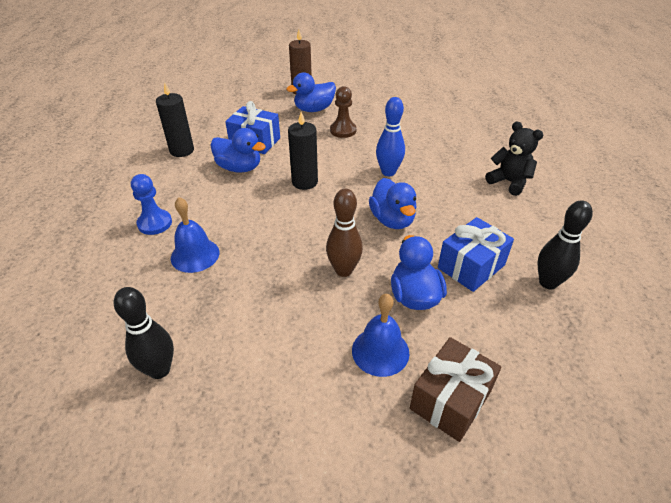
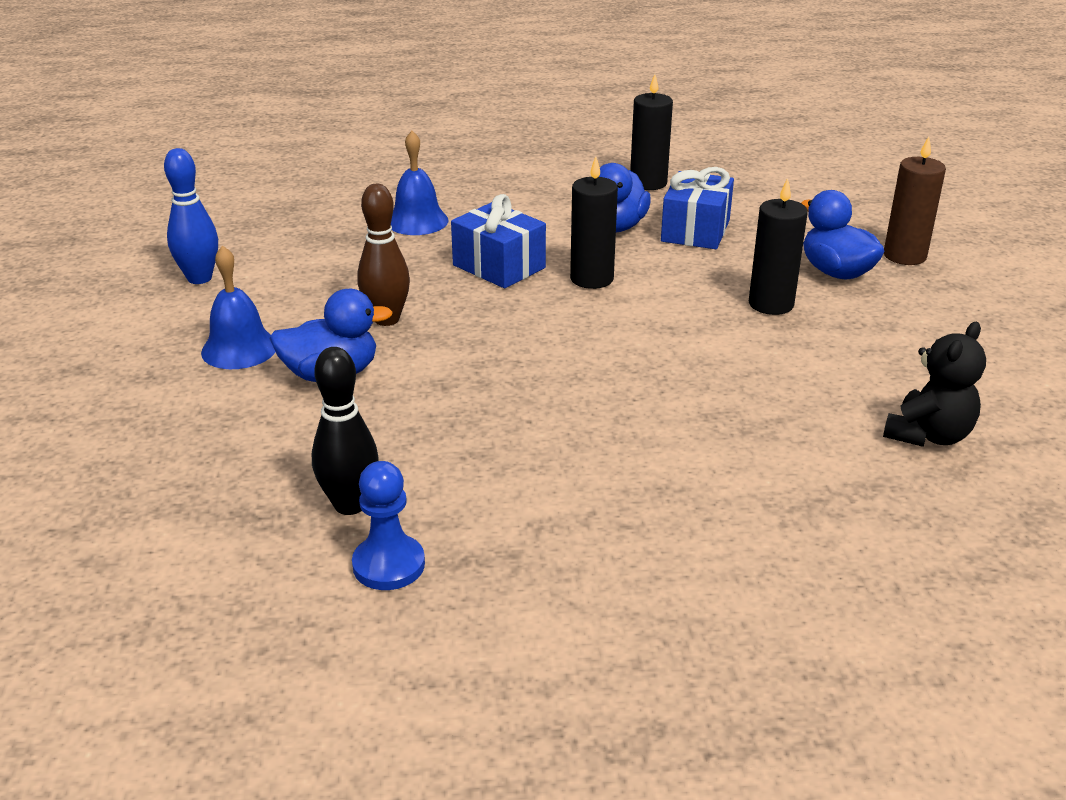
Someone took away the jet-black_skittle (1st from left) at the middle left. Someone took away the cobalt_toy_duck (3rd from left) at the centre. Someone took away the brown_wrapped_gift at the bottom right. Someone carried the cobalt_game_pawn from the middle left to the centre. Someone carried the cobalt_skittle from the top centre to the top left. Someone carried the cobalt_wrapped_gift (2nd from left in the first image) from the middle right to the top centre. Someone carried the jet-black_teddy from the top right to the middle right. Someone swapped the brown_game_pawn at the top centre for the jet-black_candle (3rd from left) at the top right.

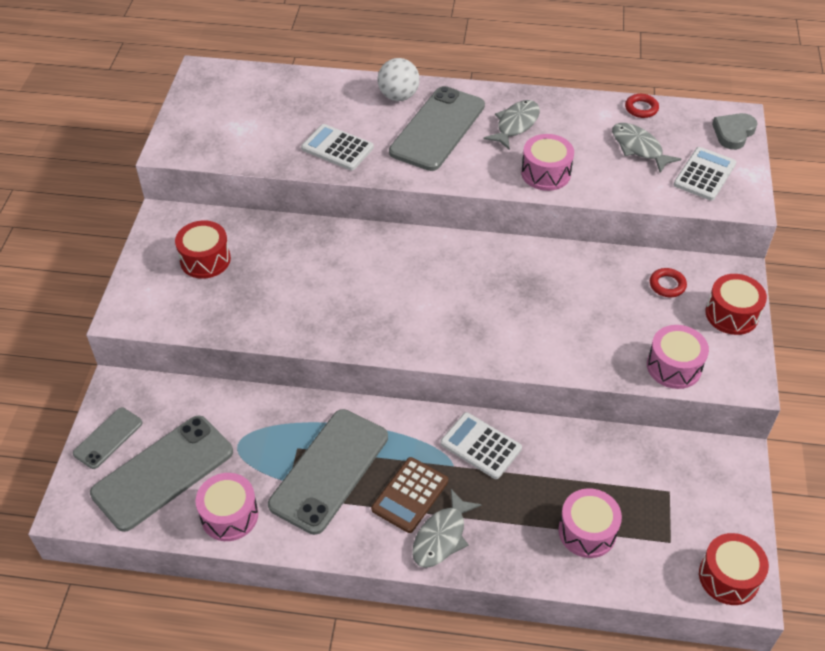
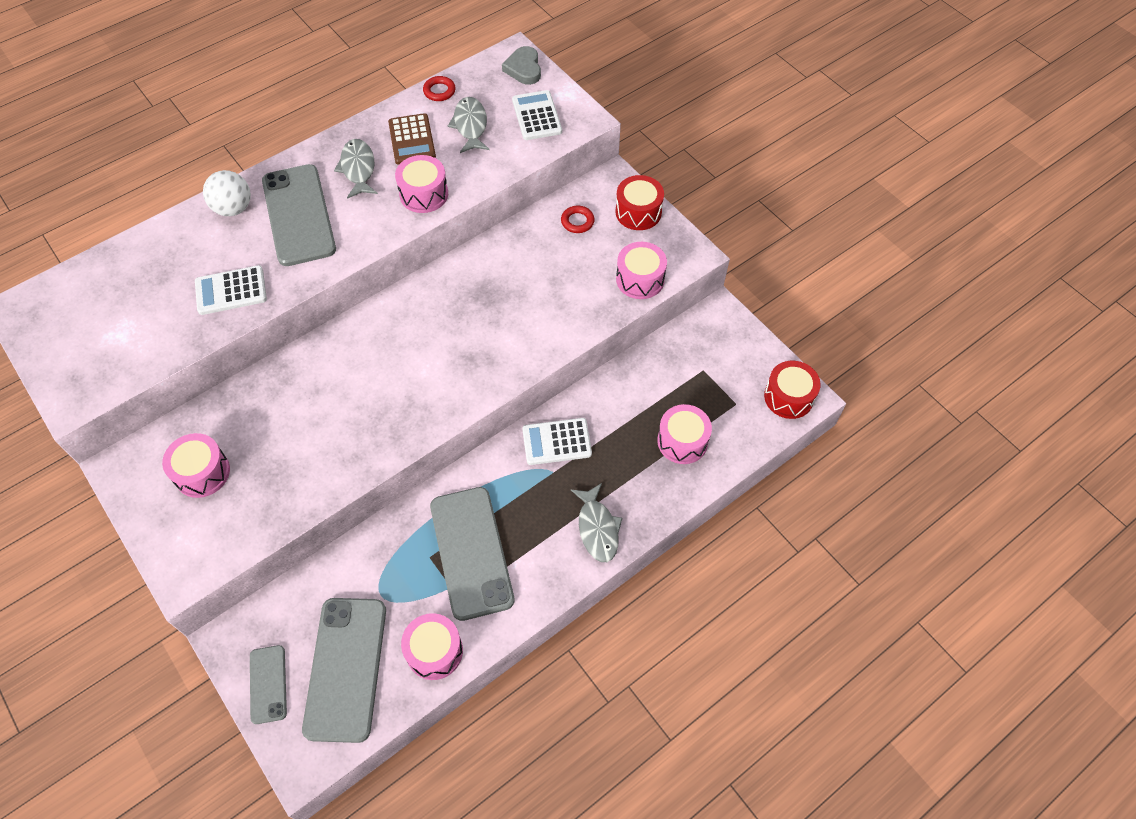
Someone carried the brown_calculator from the bottom centre to the top centre. Someone repainted the crimson_snare_drum (1st from left) at the middle left, which became the pink_snare_drum (1st from left) at the middle left. Someone rotated the ash-grey_fish_figure (3rd from left in the first image) at the top right by 75 degrees clockwise.

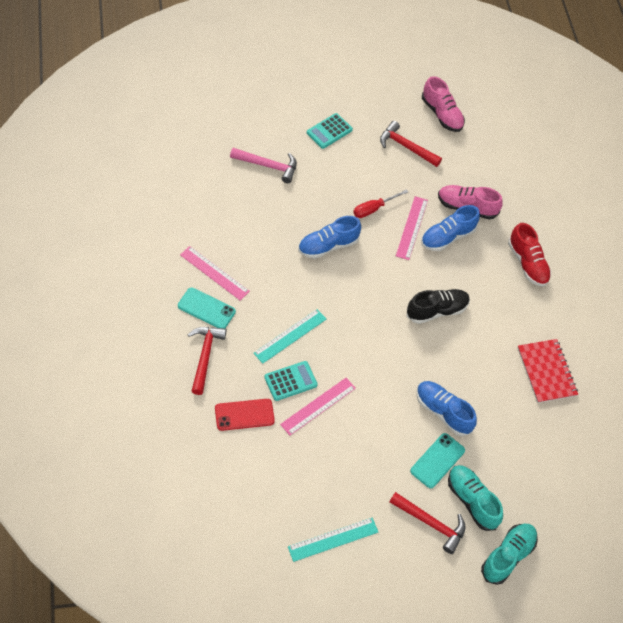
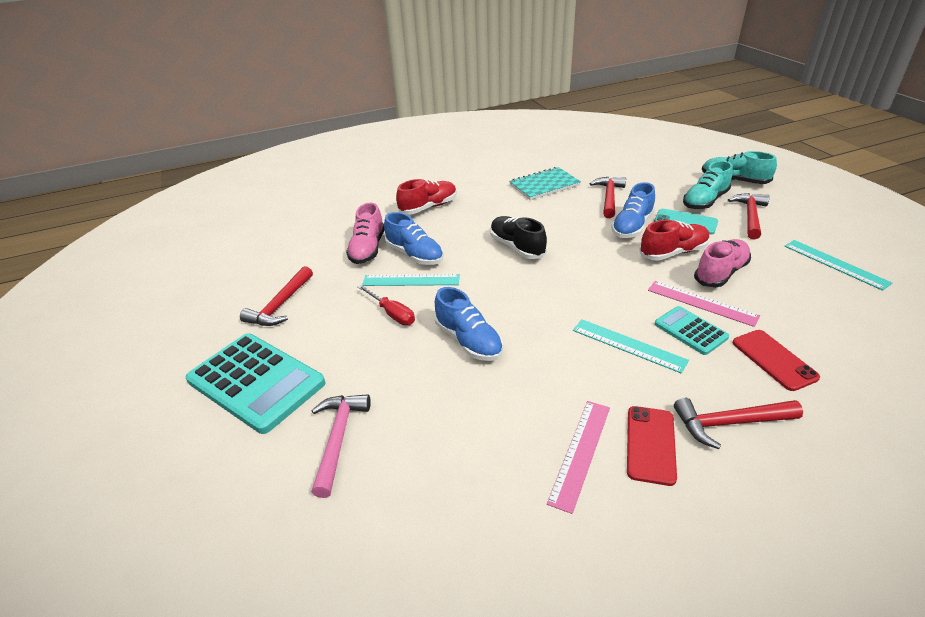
Someone put down the crimson_hammer (2nd from left) at the top centre. Someone put down the crimson_shoe (2nd from left) at the middle right. Someone carried the pink_shoe (1st from left in the first image) from the top right to the middle right. Someone repainted the turquoise_smartphone (1st from left) at the middle left, which became the crimson_smartphone (1st from left) at the bottom right. Someone repainted the pink_ruler (3rd from left) at the centre, which became the turquoise_ruler (1st from left) at the centre. Someone repainted the crimson_exercise_book at the middle right, which became the turquoise_exercise_book at the top centre. Someone scaled the turquoise_calculator (2nd from left in the first image) at the top centre by 1.92.

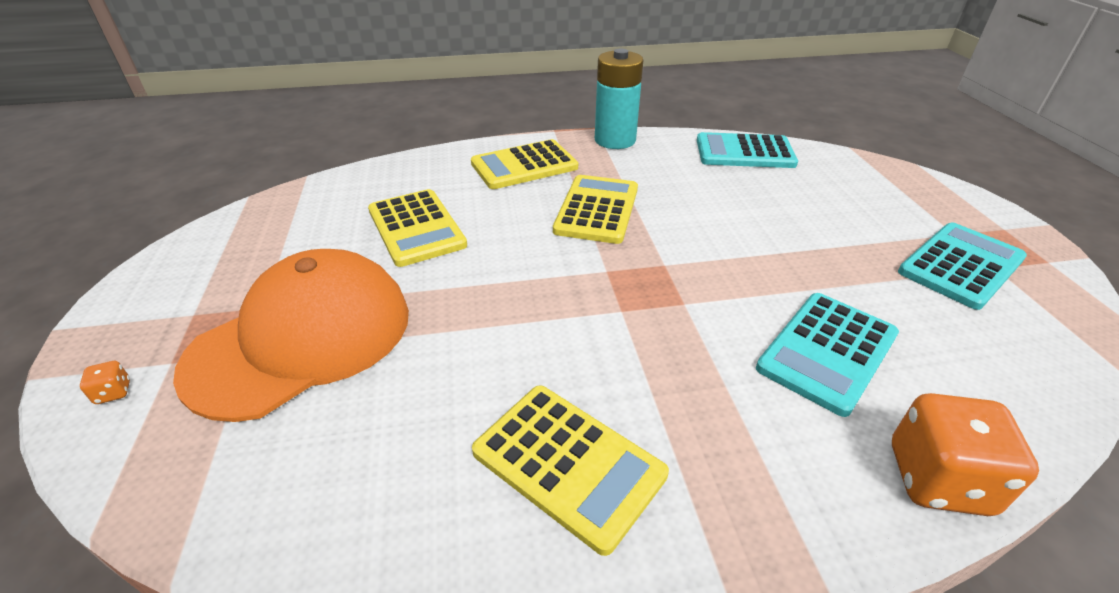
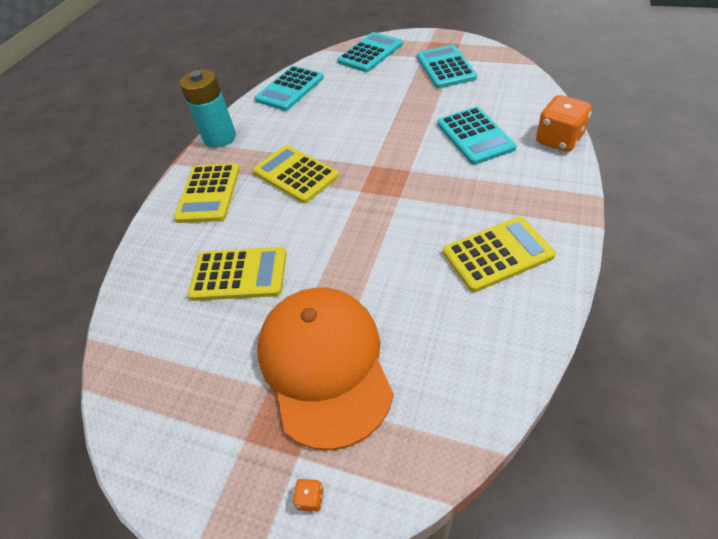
Someone put down the turquoise_calculator (2nd from left) at the top centre.

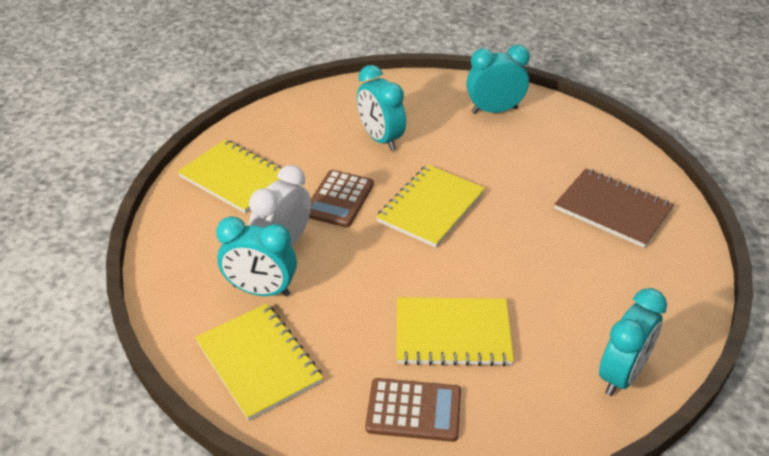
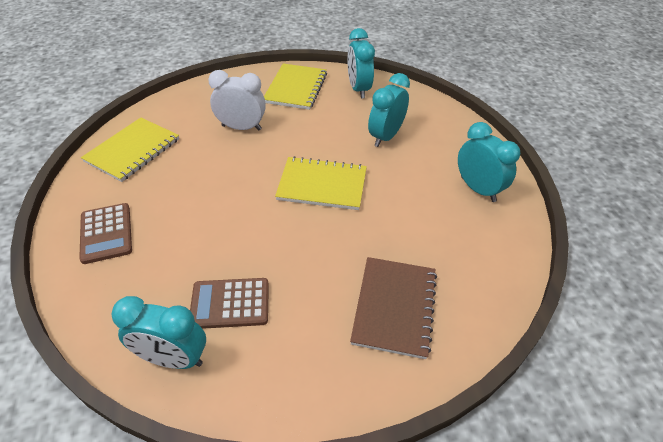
Someone took away the yellow_exercise_book (4th from left) at the bottom centre. Someone carried the turquoise_bedside_clock (1st from left in the first image) from the middle left to the top centre. Someone carried the brown_calculator (1st from left in the first image) from the centre to the bottom centre.

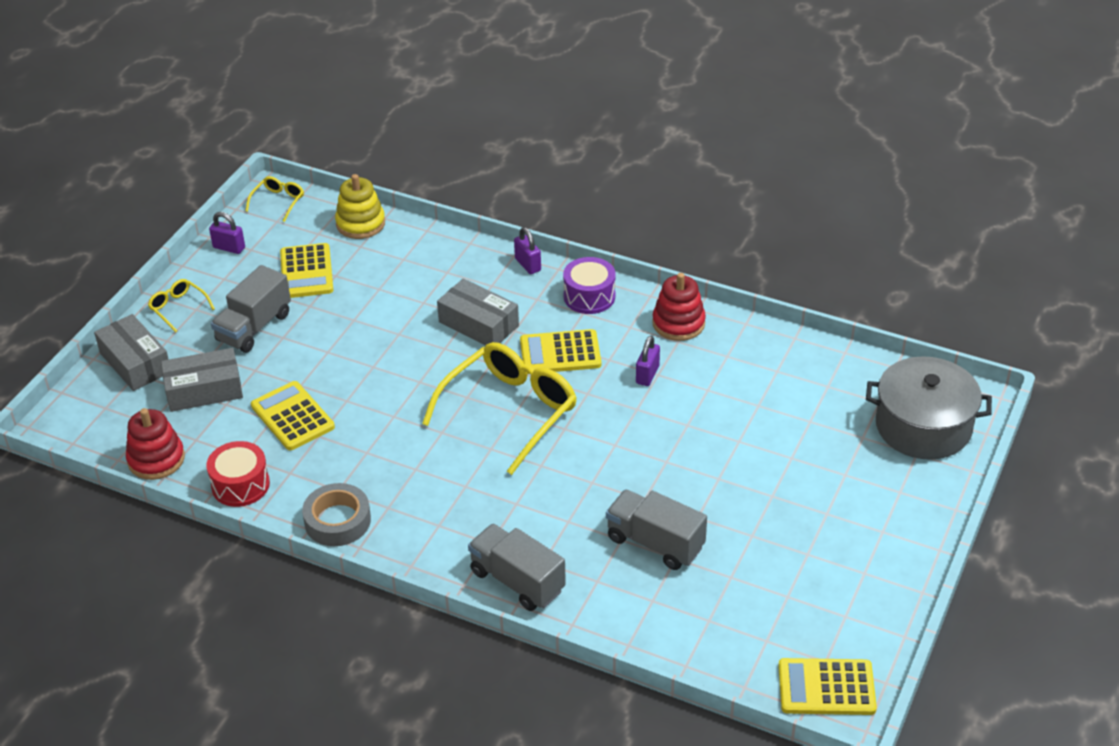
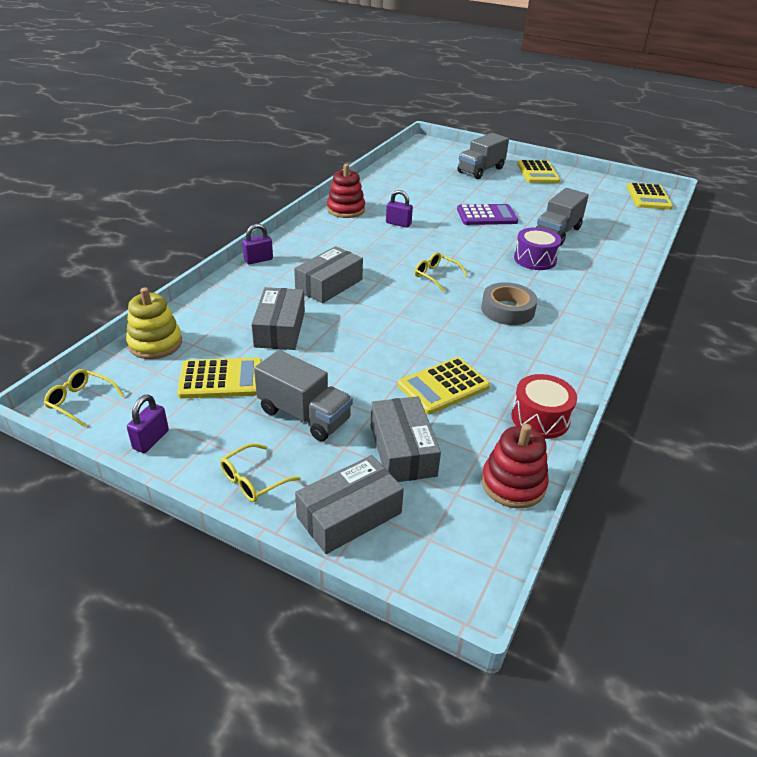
Someone took away the ash-grey_stockpot at the middle right. Someone put down the ash-grey_box (1st from left) at the centre. Someone put down the violet_calculator at the top centre. Someone carried the ash-grey_roll_of_tape from the bottom left to the middle right. Someone carried the ash-grey_toy_truck (2nd from left) from the bottom centre to the top centre. Someone carried the yellow_calculator (3rd from left) from the centre to the top right. Someone carried the violet_snare_drum from the centre to the top right. Someone scaled the yellow_eyeglasses (3rd from left) at the centre by 0.45.

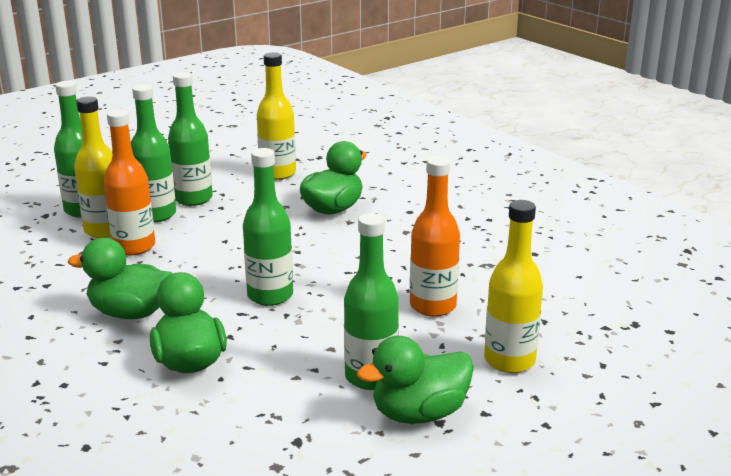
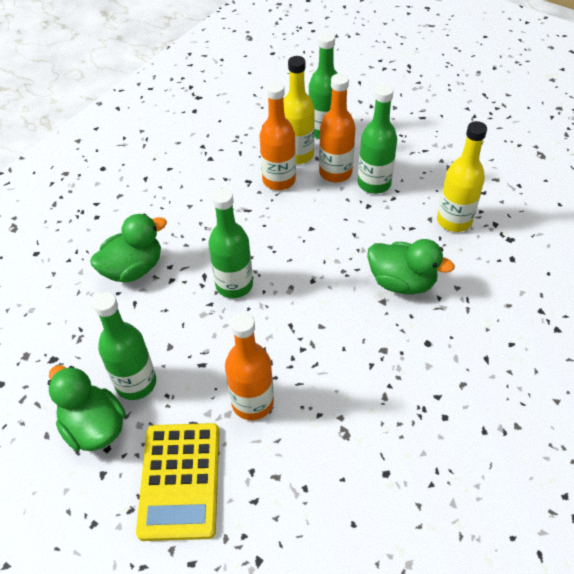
Someone took away the leaf-green_toy_duck (1st from left) at the middle left. Someone swapped the yellow_flask (3rd from left) at the middle right for the yellow_calculator at the bottom left. Someone repainted the leaf-green_flask (2nd from left) at the top left, which became the orange_flask (3rd from left) at the top centre.

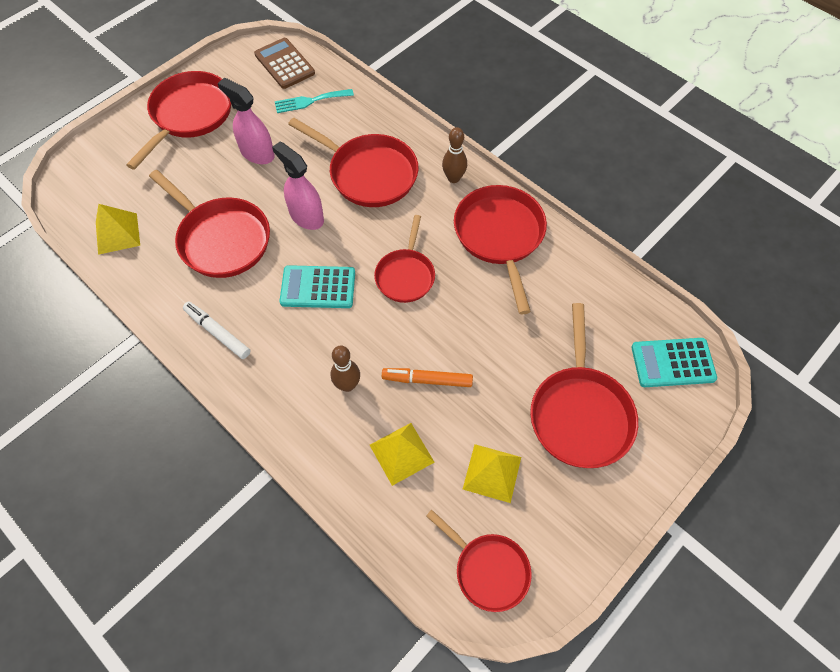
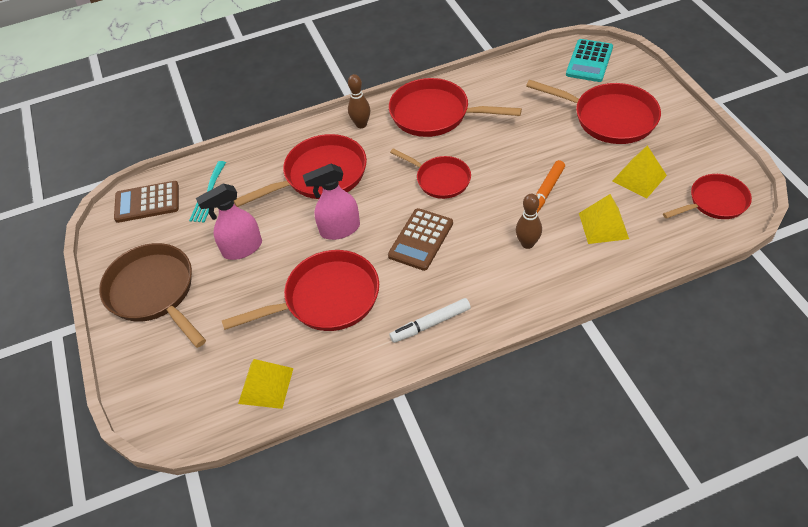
Someone repainted the crimson_frying_pan (1st from left) at the top left, which became the brown_frying_pan at the middle left. Someone repainted the turquoise_calculator (1st from left) at the centre, which became the brown_calculator (2nd from left) at the centre.

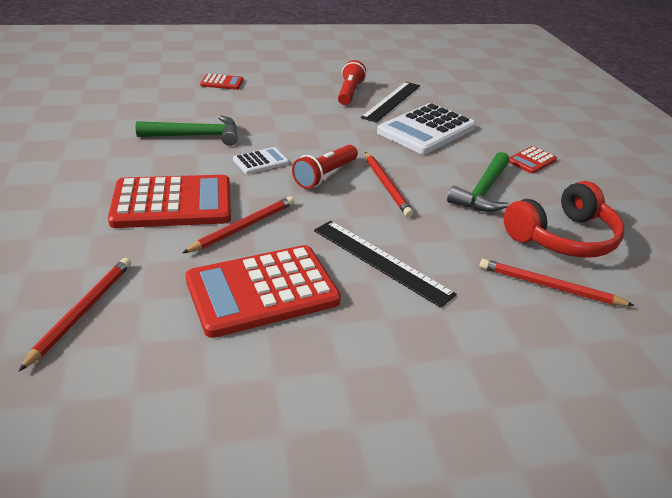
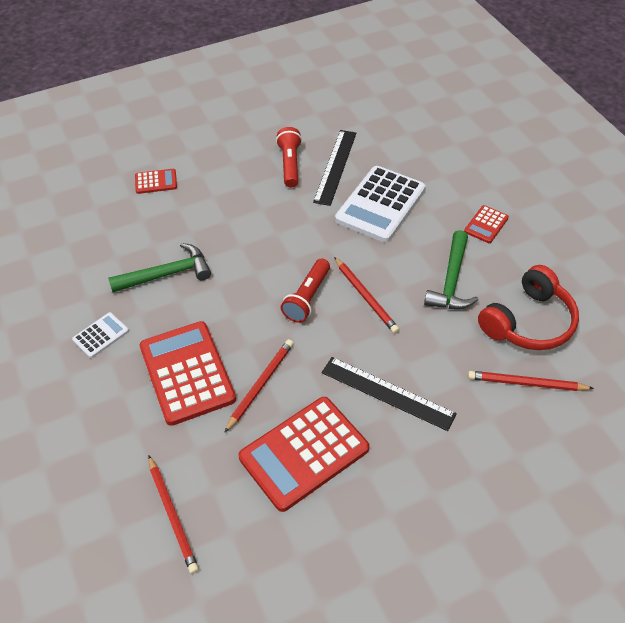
Someone carried the pure_white_calculator (1st from left) from the top centre to the middle left. Someone rotated the crimson_pencil (1st from left) at the middle left by 150 degrees clockwise. Someone rotated the crimson_calculator (1st from left in the first image) at the middle left by 90 degrees counterclockwise.

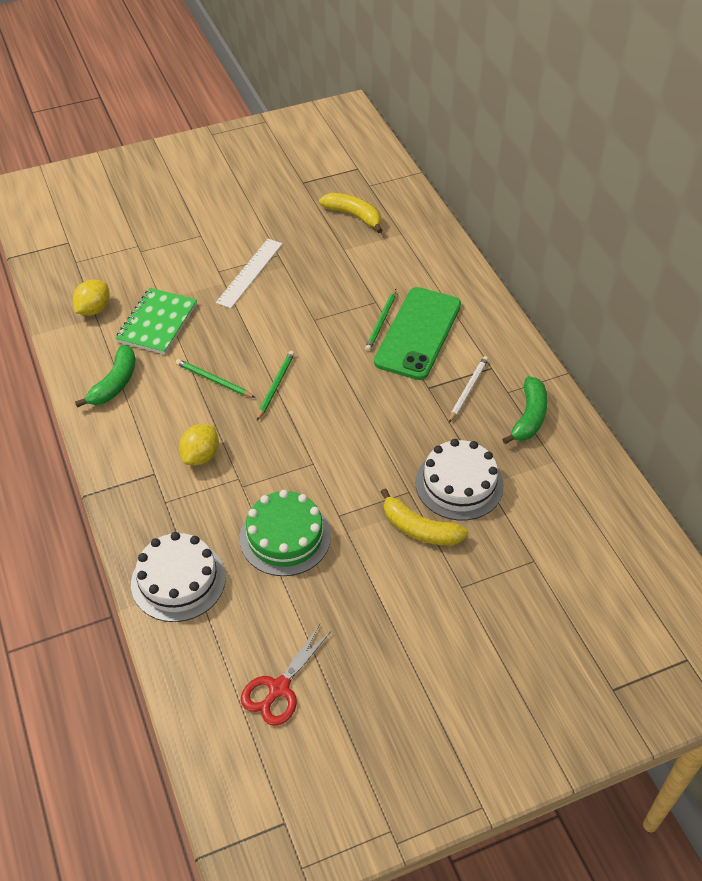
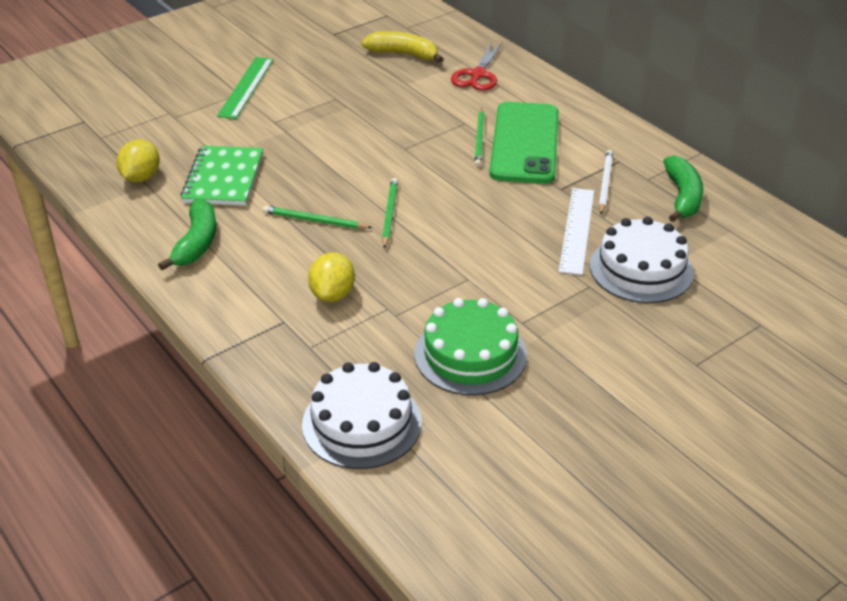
Someone took away the yellow_banana_fruit (2nd from left) at the centre. Someone put down the leaf-green_ruler at the top left. Someone carried the pure_white_ruler from the top centre to the middle right. Someone carried the crimson_scissors from the bottom centre to the top centre.

